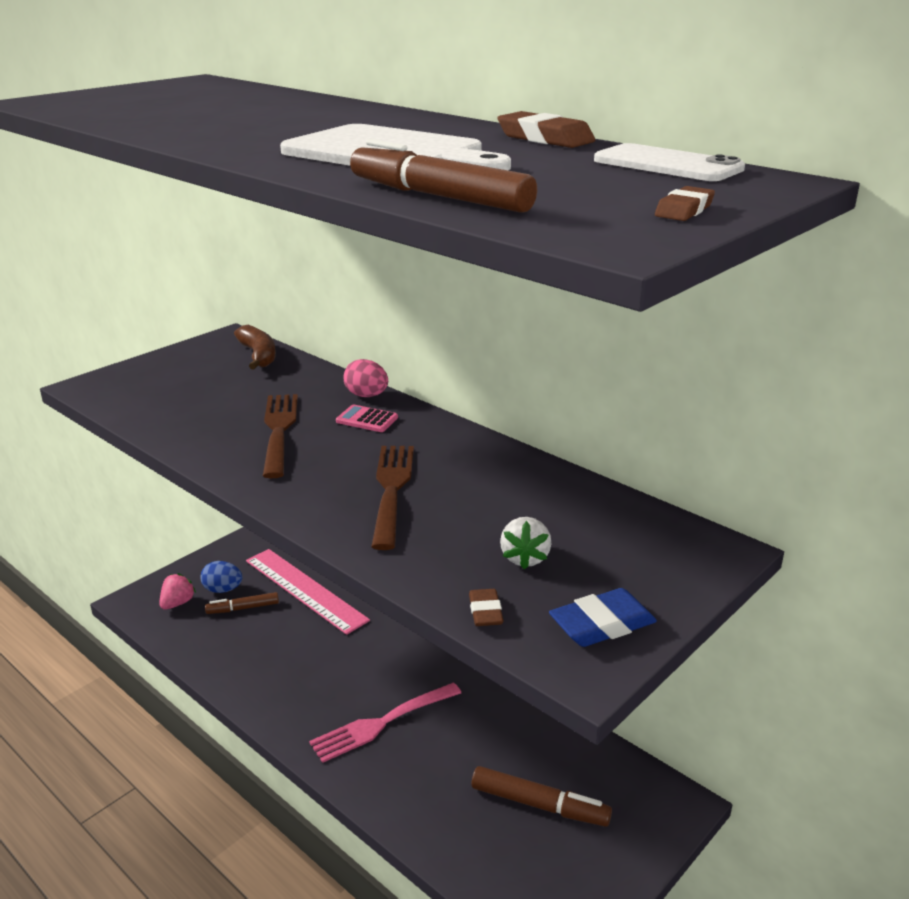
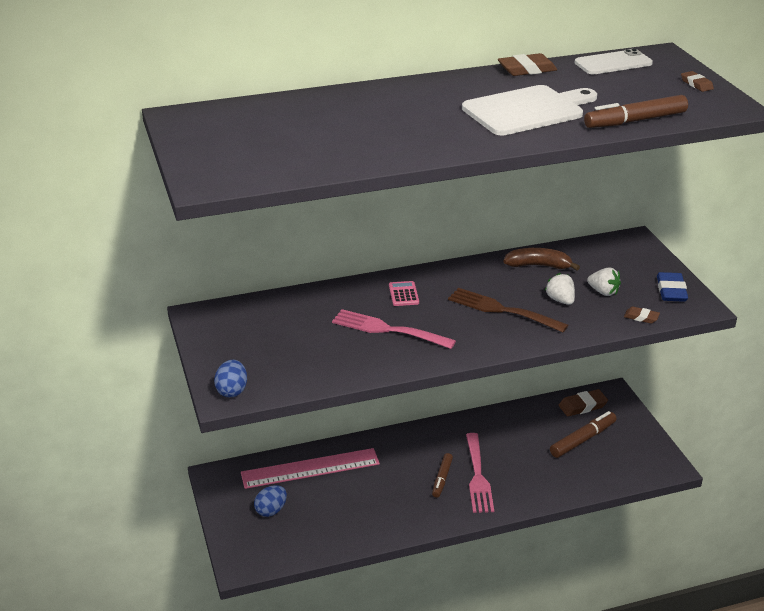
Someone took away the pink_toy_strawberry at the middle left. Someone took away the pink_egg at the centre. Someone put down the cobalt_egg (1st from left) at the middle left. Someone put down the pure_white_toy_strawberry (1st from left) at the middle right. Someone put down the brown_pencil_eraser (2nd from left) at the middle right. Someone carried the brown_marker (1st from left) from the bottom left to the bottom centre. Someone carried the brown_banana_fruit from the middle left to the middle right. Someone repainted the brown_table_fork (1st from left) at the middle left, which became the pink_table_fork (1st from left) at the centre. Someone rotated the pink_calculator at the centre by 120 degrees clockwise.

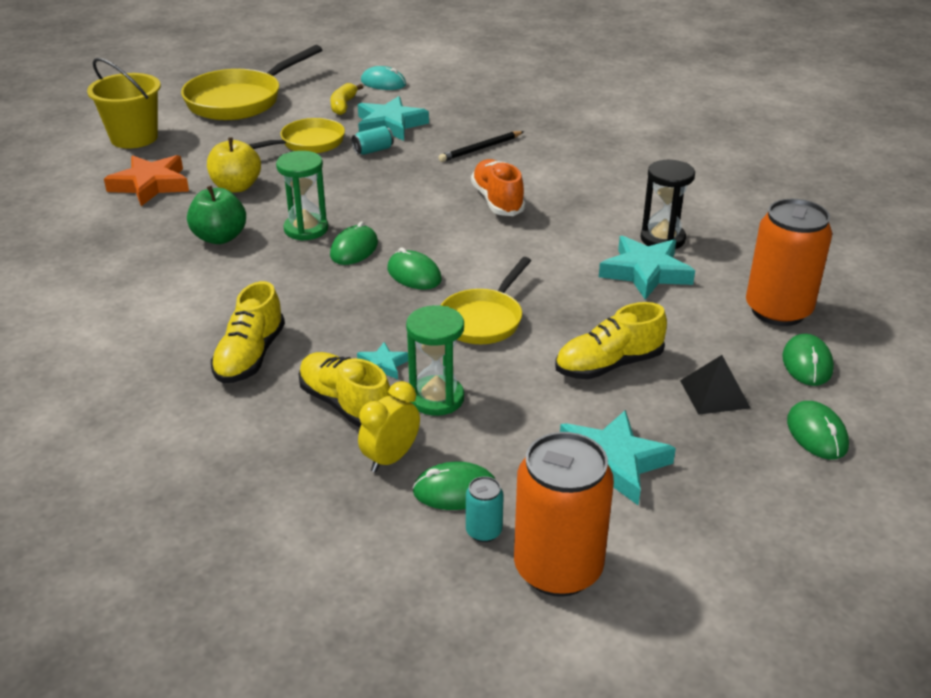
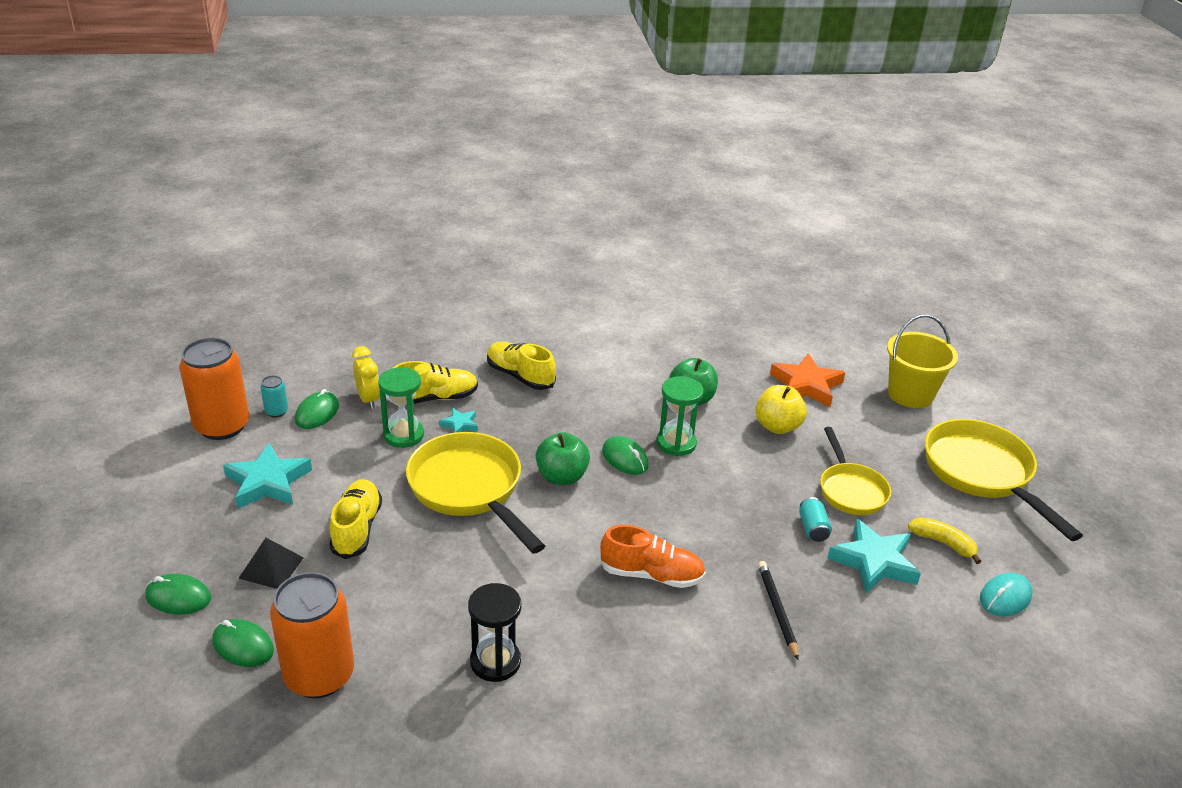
Someone took away the turquoise_five-pointed_star (4th from left) at the middle right. Someone swapped the leaf-green_mouse (2nd from left) at the centre for the leaf-green_apple (1st from left) at the centre. Someone scaled the yellow_frying_pan (3rd from left in the first image) at the centre by 1.61.

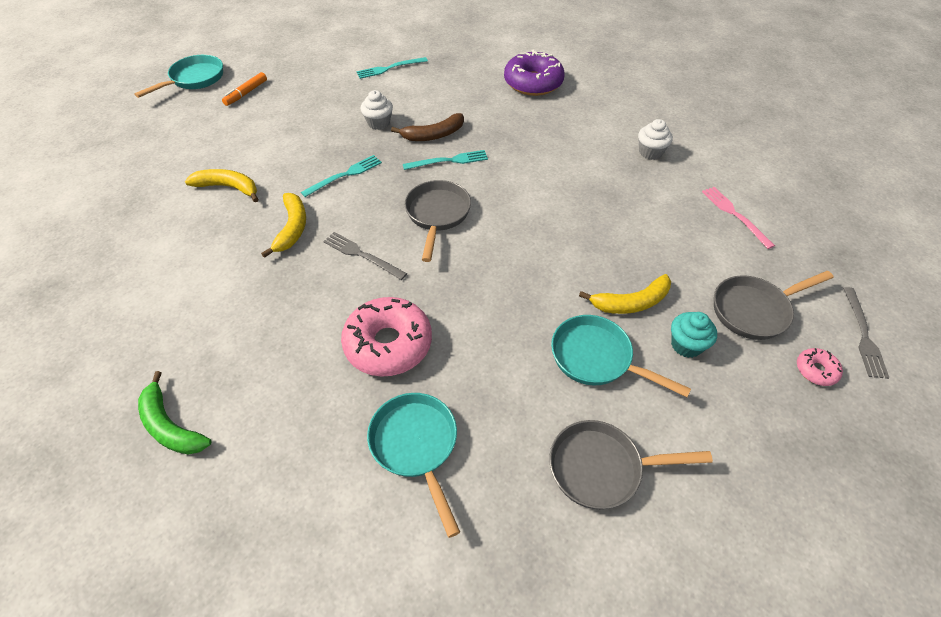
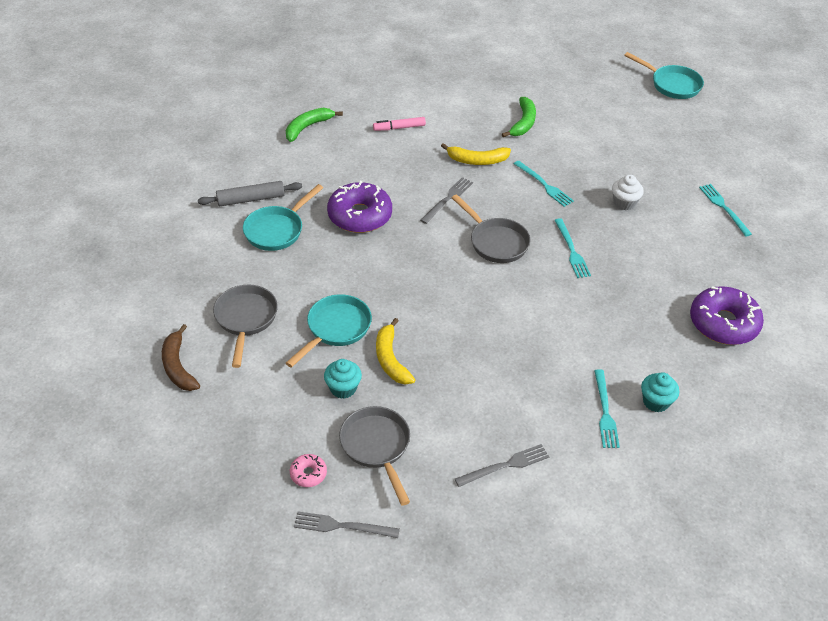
Someone took away the orange_marker at the top left. Someone put down the ash-grey_pastry_roller at the top left. Someone put down the pink_marker at the top centre. Someone put down the turquoise_cupcake (2nd from left) at the middle right. Someone carried the brown_banana_fruit from the top centre to the middle left. Someone swapped the pure_white_cupcake (2nd from left) at the top right for the turquoise_table_fork (3rd from left) at the middle right. Someone repainted the yellow_banana_fruit (1st from left) at the top left, which became the leaf-green_banana_fruit (2nd from left) at the top centre. Someone repainted the pink_glazed_donut (1st from left) at the centre, which became the violet_glazed_donut (1st from left) at the centre. Someone repainted the pink_table_fork at the middle right, which became the ash-grey_table_fork (3rd from left) at the bottom centre. Someone rotated the turquoise_frying_pan (2nd from left in the first image) at the bottom centre by 150 degrees clockwise. Someone rotated the ash-grey_frying_pan (1st from left in the first image) at the centre by 45 degrees clockwise.

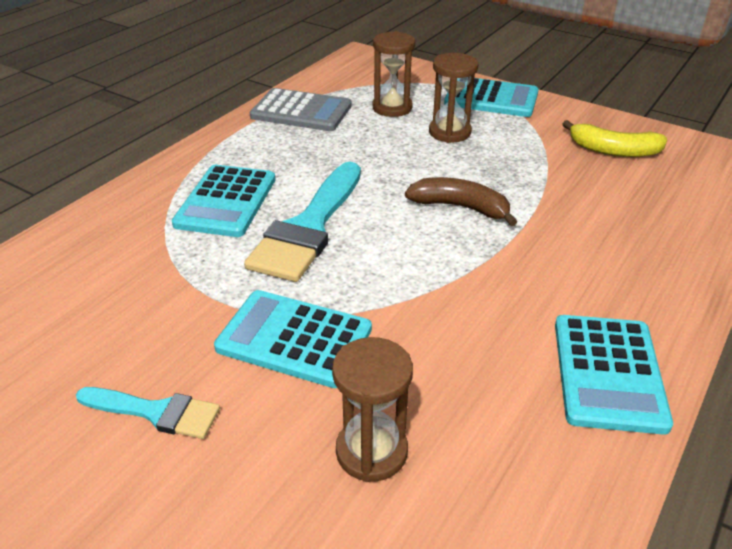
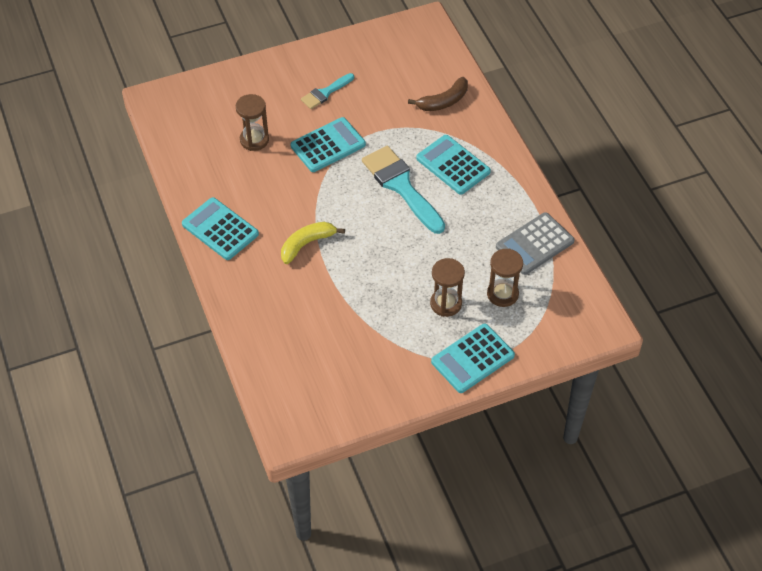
Someone carried the brown_banana_fruit from the centre to the top centre. Someone carried the yellow_banana_fruit from the top right to the centre.

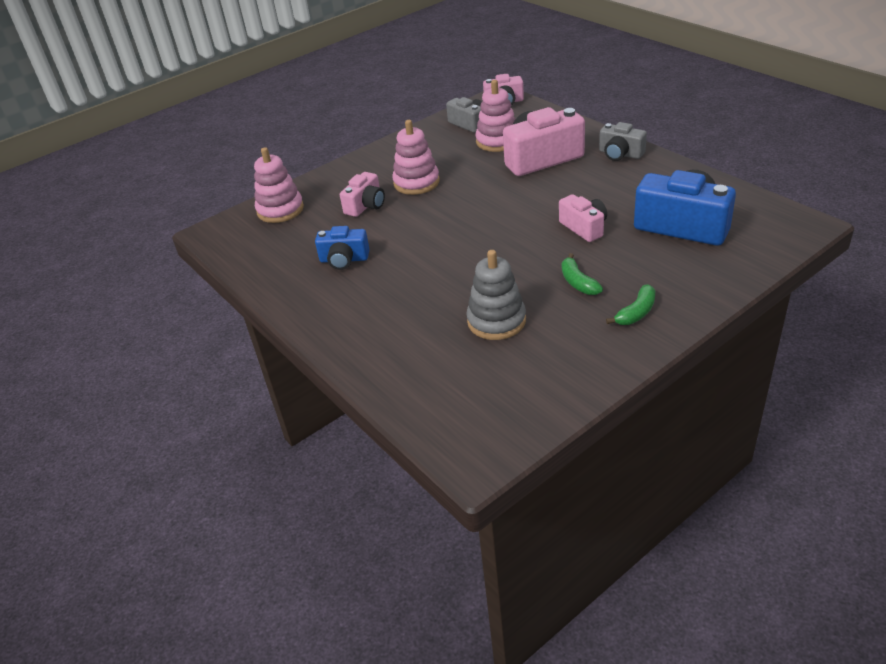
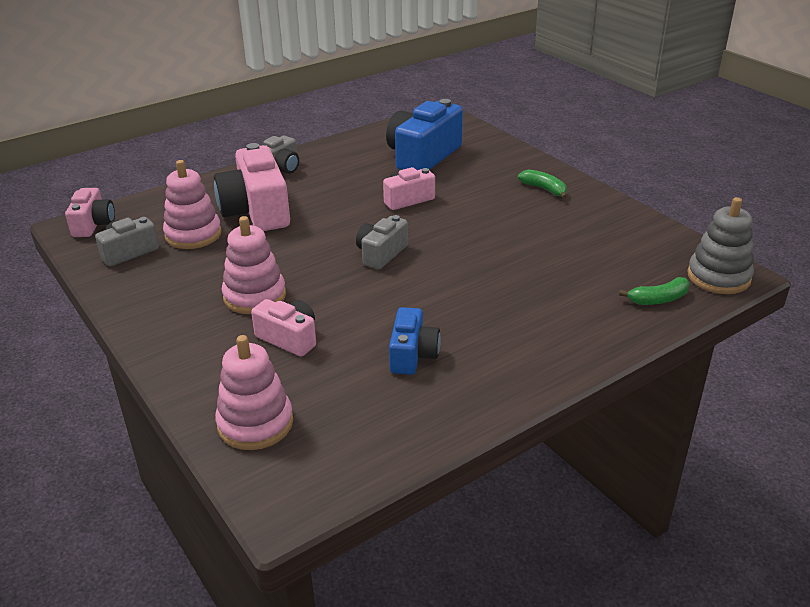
Someone put down the ash-grey_camera (3rd from left) at the centre. Someone carried the ash-grey_ring_stacker from the centre to the middle right. Someone carried the leaf-green_banana_fruit (1st from left in the first image) from the centre to the middle right.

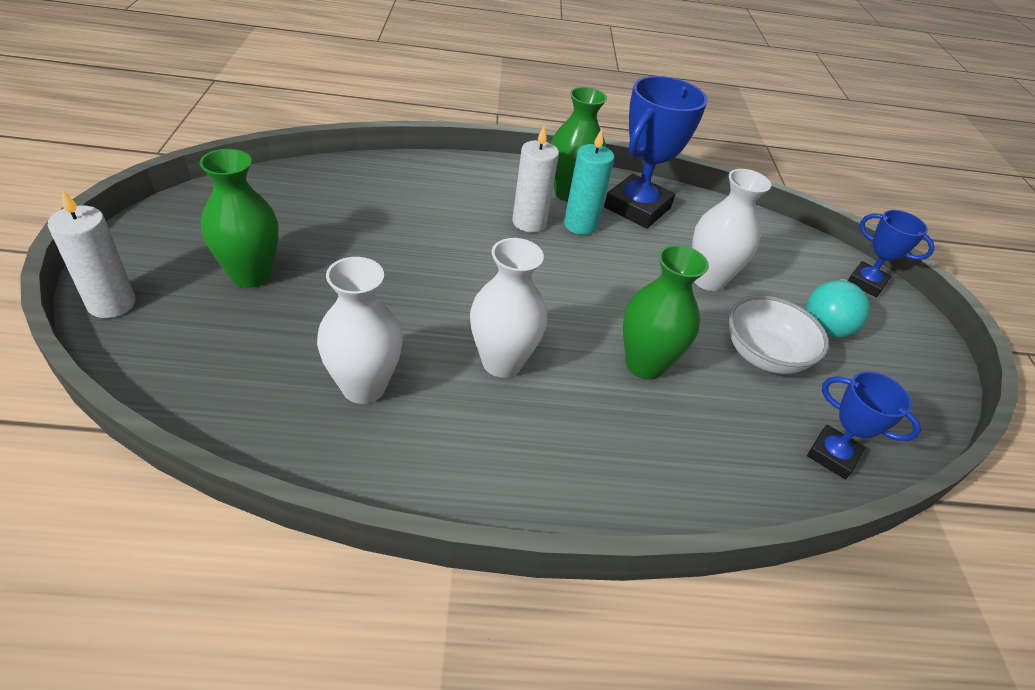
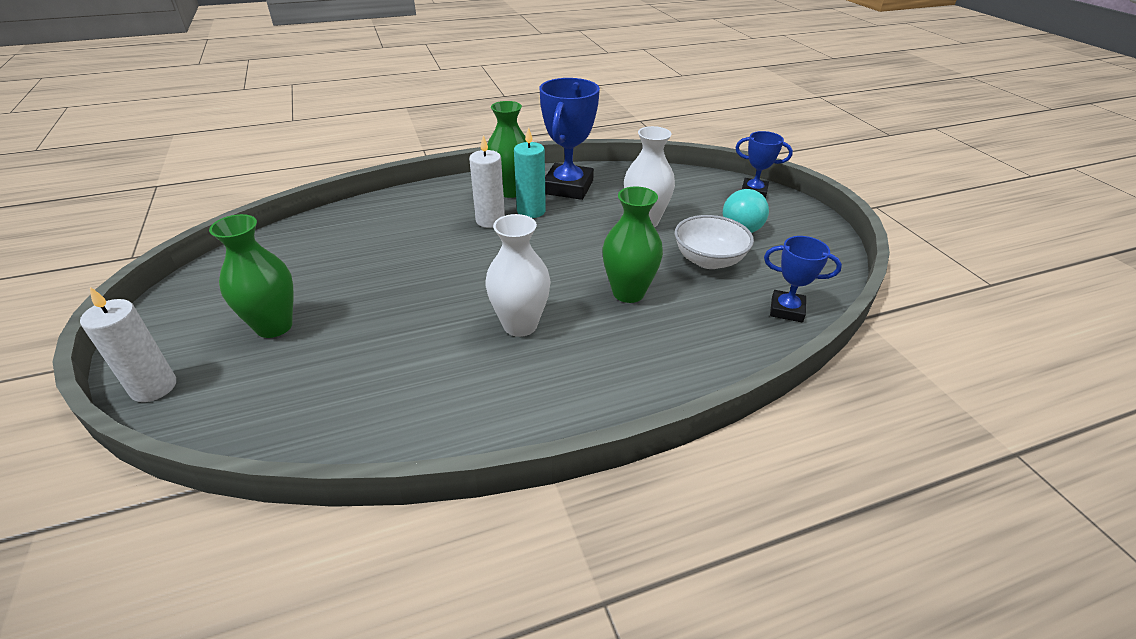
Someone took away the pure_white_flower_vase (1st from left) at the centre.

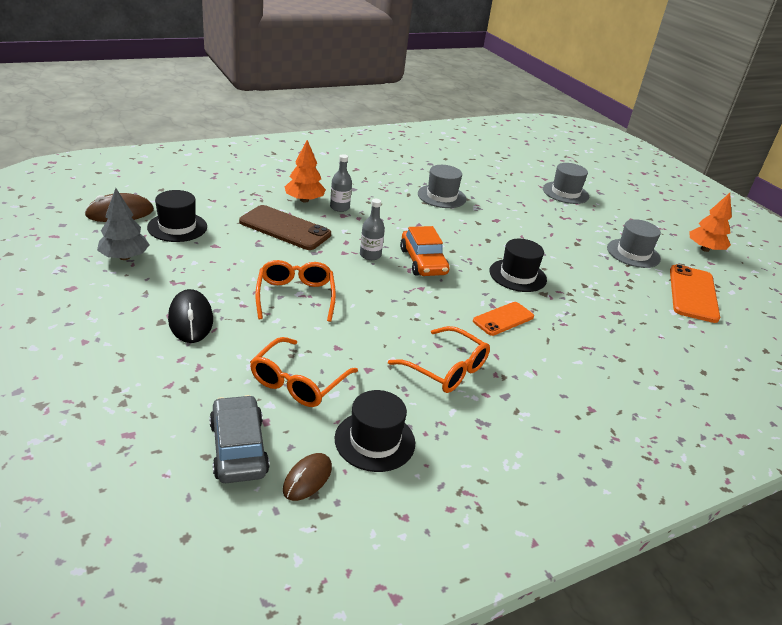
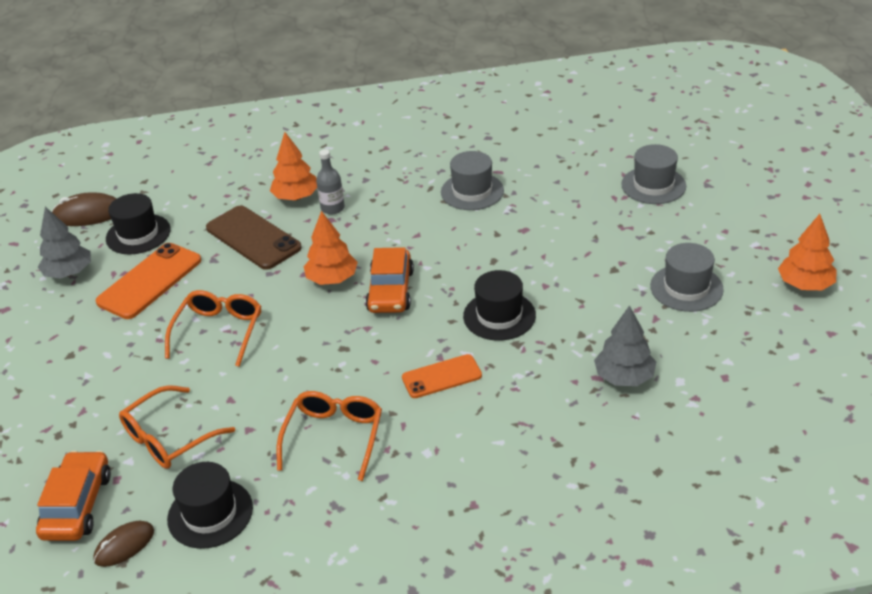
Someone took away the jet-black_mouse at the middle left. Someone put down the ash-grey_fir_tree (2nd from left) at the middle right. Someone carried the orange_smartphone (2nd from left in the first image) from the middle right to the middle left. Someone swapped the ash-grey_flask (2nd from left) at the centre for the orange_fir_tree (2nd from left) at the centre. Someone repainted the ash-grey_toy_car at the bottom left, which became the orange_toy_car (1st from left) at the bottom left. Someone rotated the orange_eyeglasses (3rd from left) at the centre by 135 degrees counterclockwise.

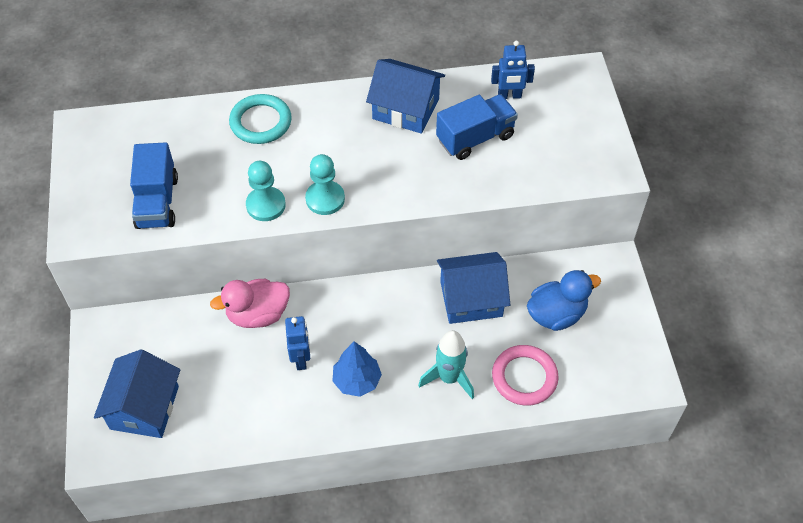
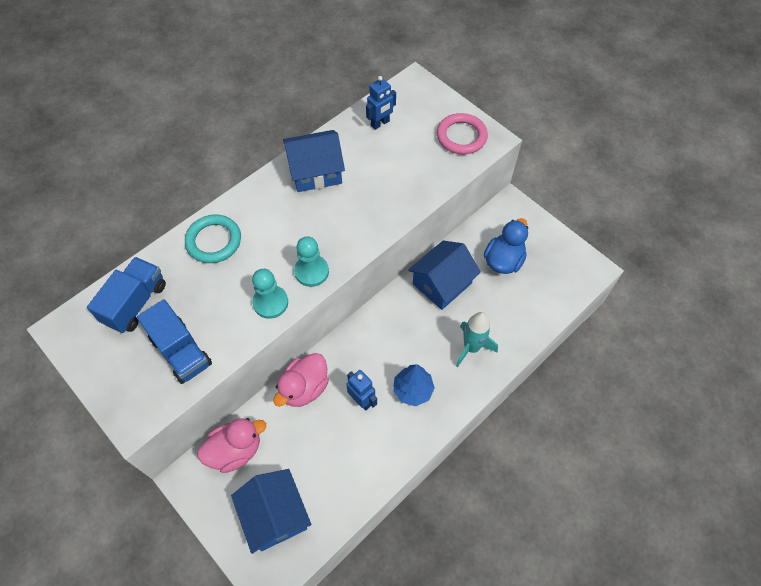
Someone put down the pink_toy_duck (1st from left) at the bottom left. Someone carried the cobalt_toy_truck (2nd from left in the first image) from the top centre to the middle left. Someone carried the pink_ring from the bottom centre to the top centre.

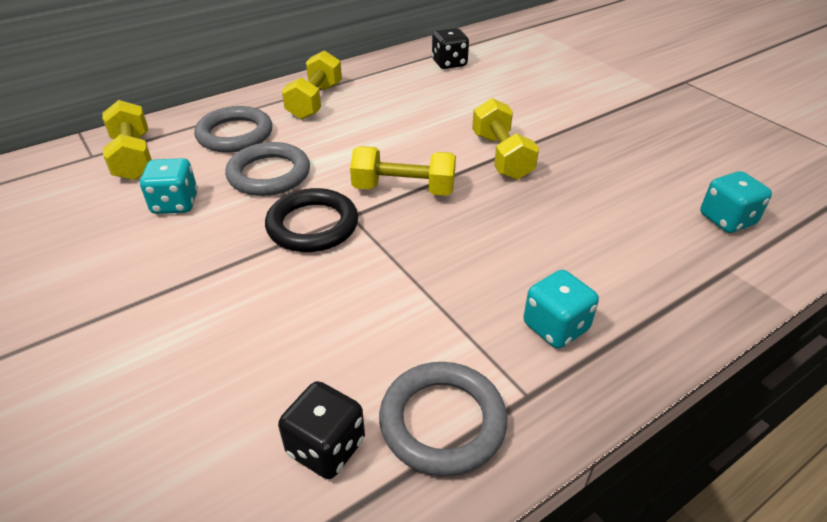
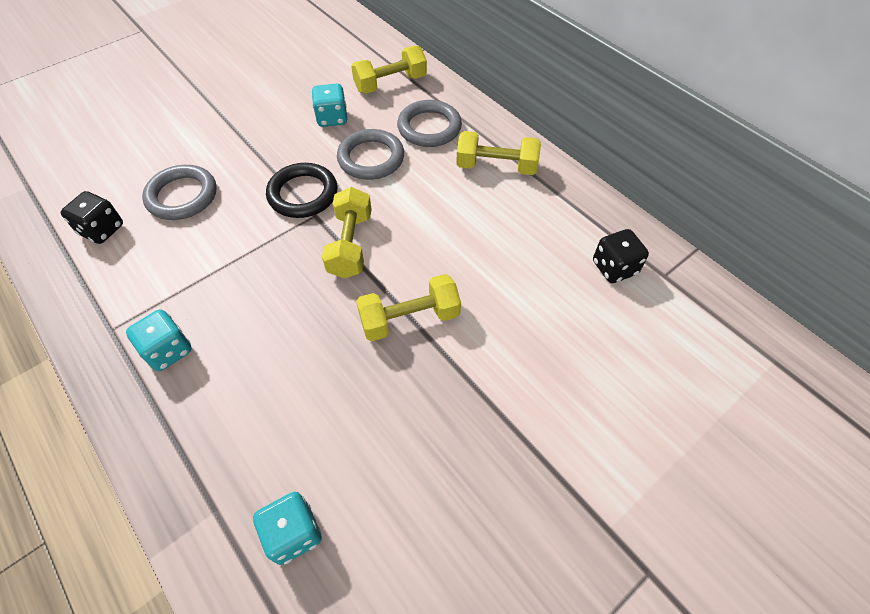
Someone carried the ash-grey_ring (3rd from left in the first image) from the bottom centre to the top left.

